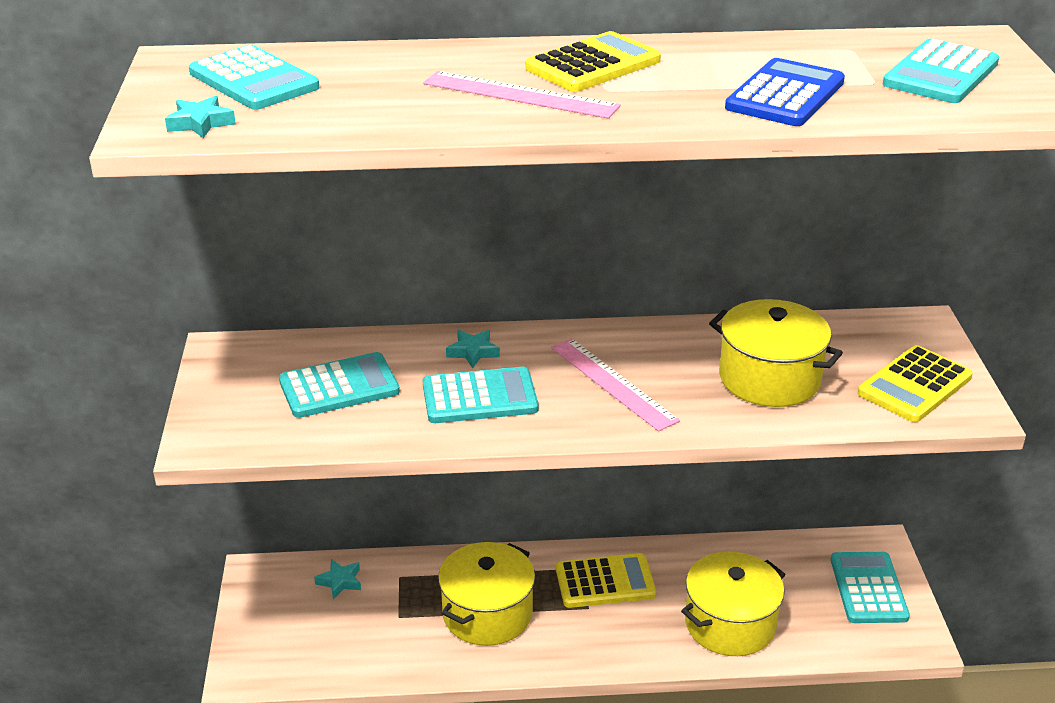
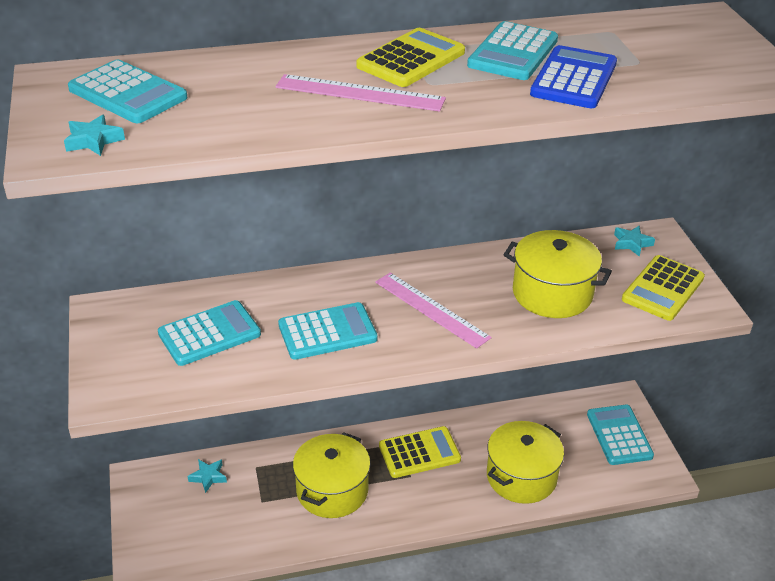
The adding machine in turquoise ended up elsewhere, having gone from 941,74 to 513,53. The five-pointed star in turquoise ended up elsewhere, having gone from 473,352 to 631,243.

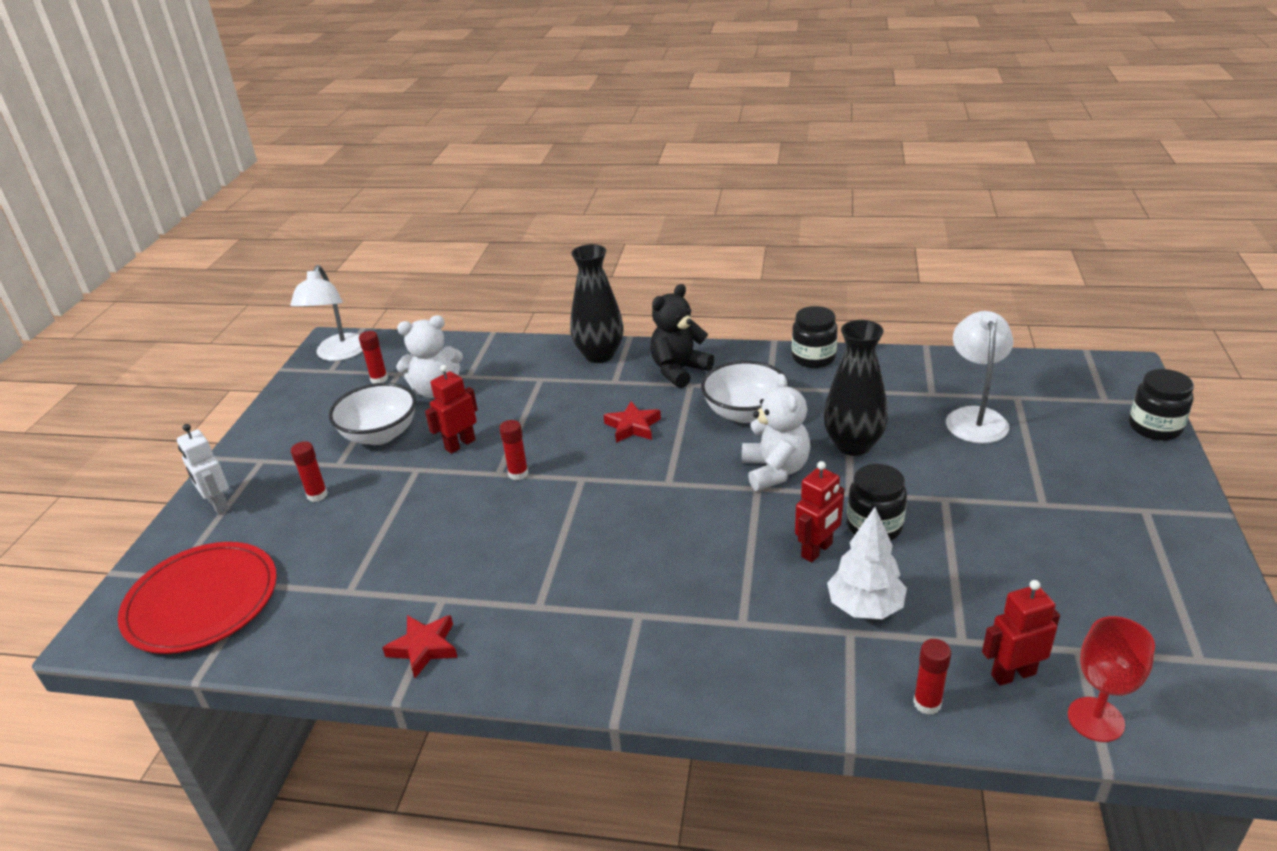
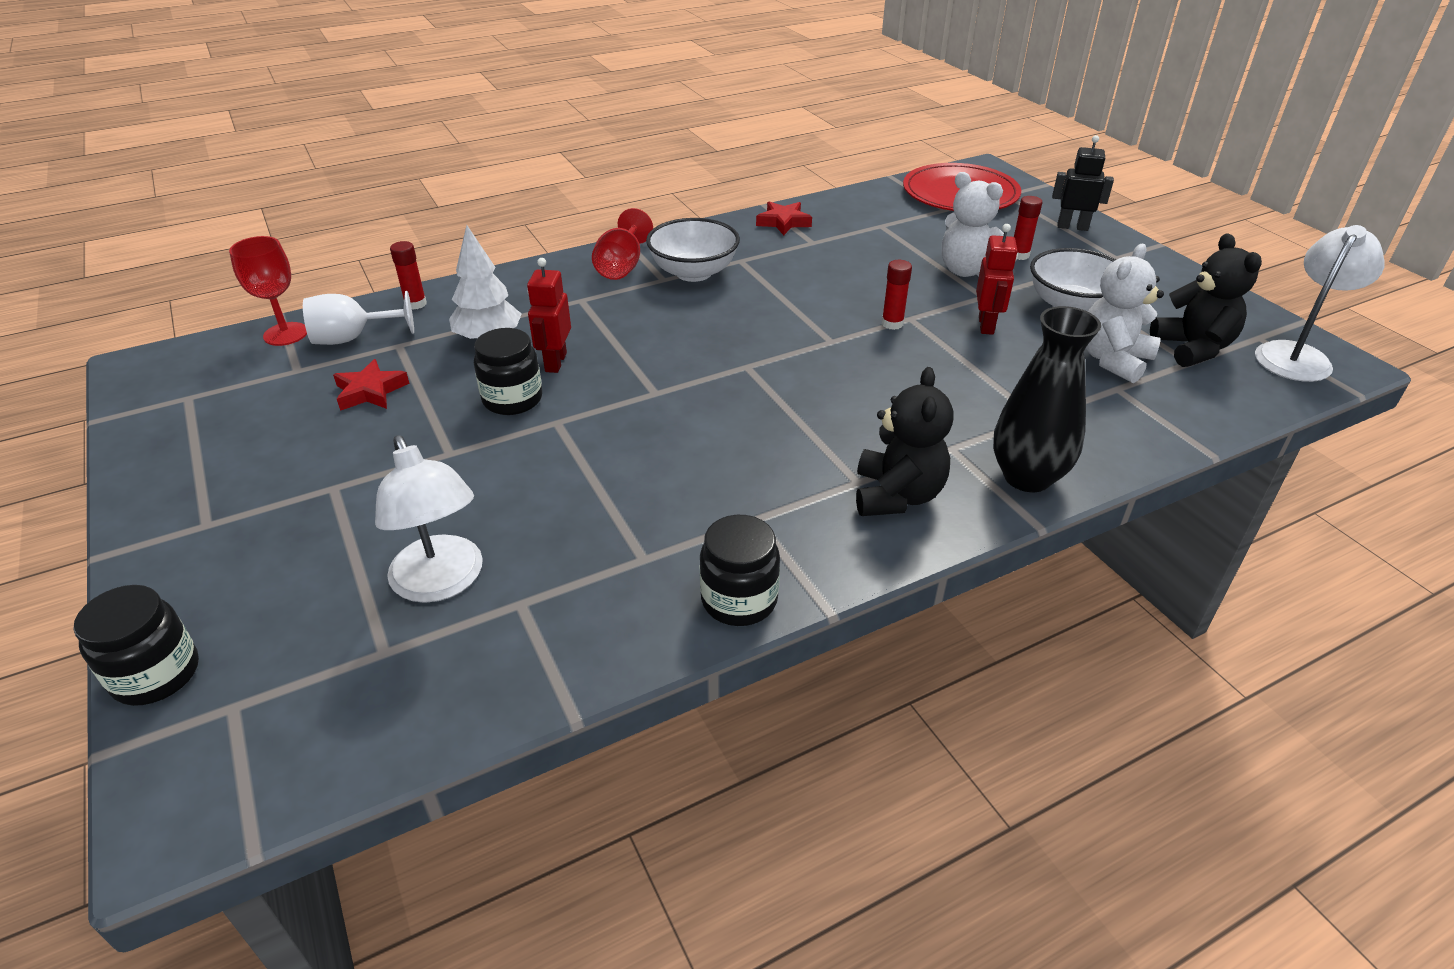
The reading lamp in white at 338,354 ended up facing another way, 75 degrees clockwise from before. The second view lost the vase in jet-black at 853,445. Where the glue stick in red stood at 379,379, the teddy bear in jet-black came to stand at 1192,348. The deep dish in white ended up elsewhere, having gone from 744,413 to 693,272. The teddy bear in white ended up elsewhere, having gone from 775,471 to 967,271. The five-pointed star in red ended up elsewhere, having gone from 633,426 to 370,391. What was the robot figure in white at 218,505 turned into the robot figure in jet-black at 1072,227. Where the robot figure in red stood at 1013,674, the goblet in white came to stand at 352,338. The second view gained the goblet in red at 622,267.

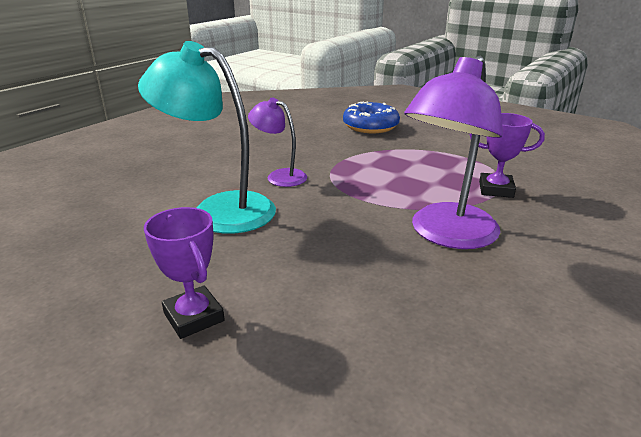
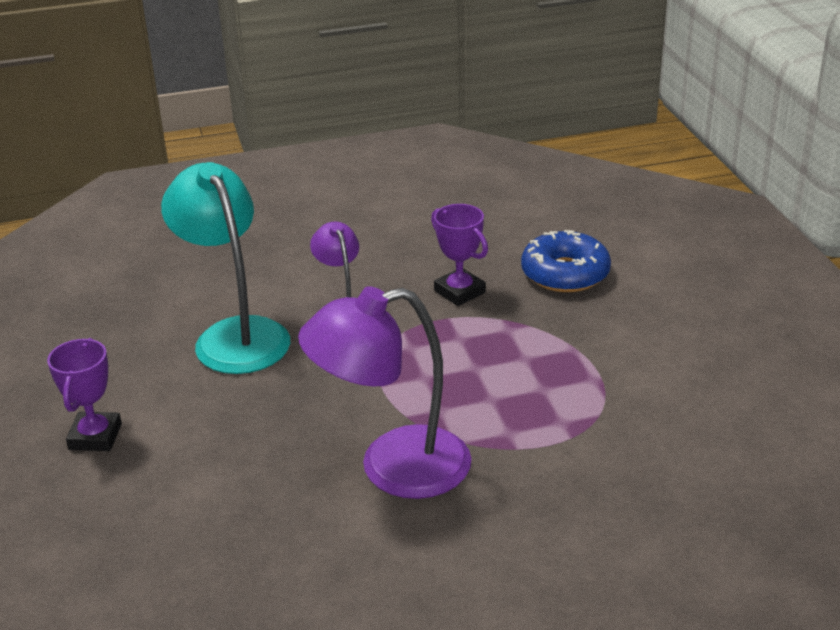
The trophy in royal purple ended up elsewhere, having gone from 496,189 to 459,292.

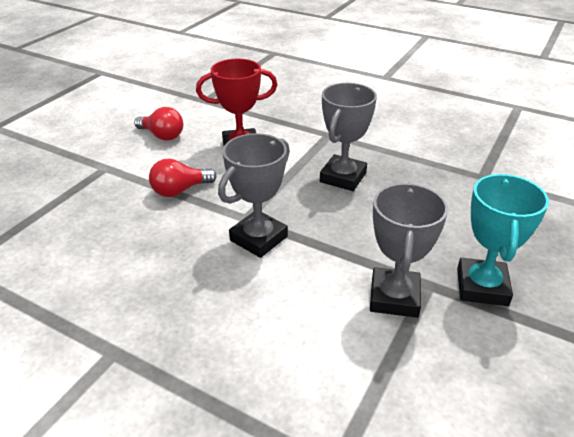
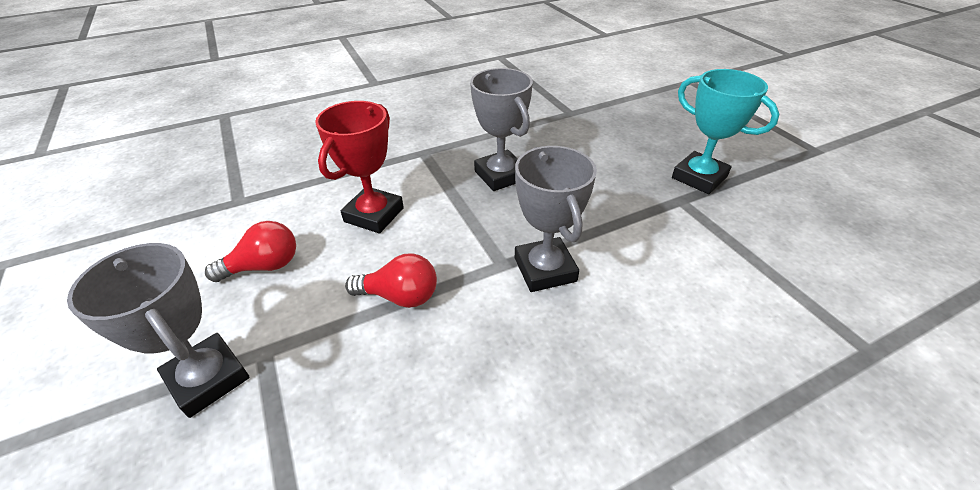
The light bulb in red at 180,190 ended up facing another way, 90 degrees counterclockwise from before. The trophy in grey ended up elsewhere, having gone from 394,297 to 208,378.

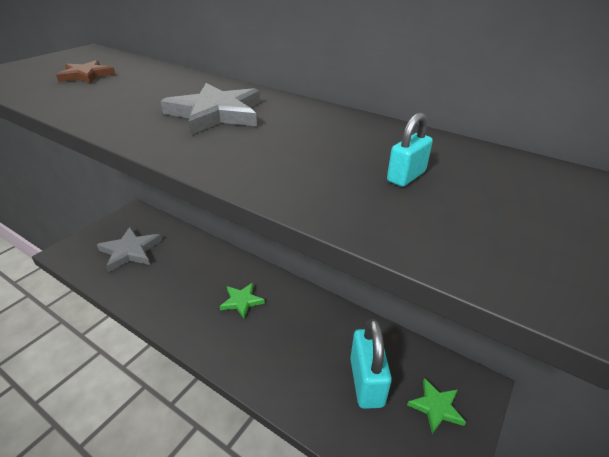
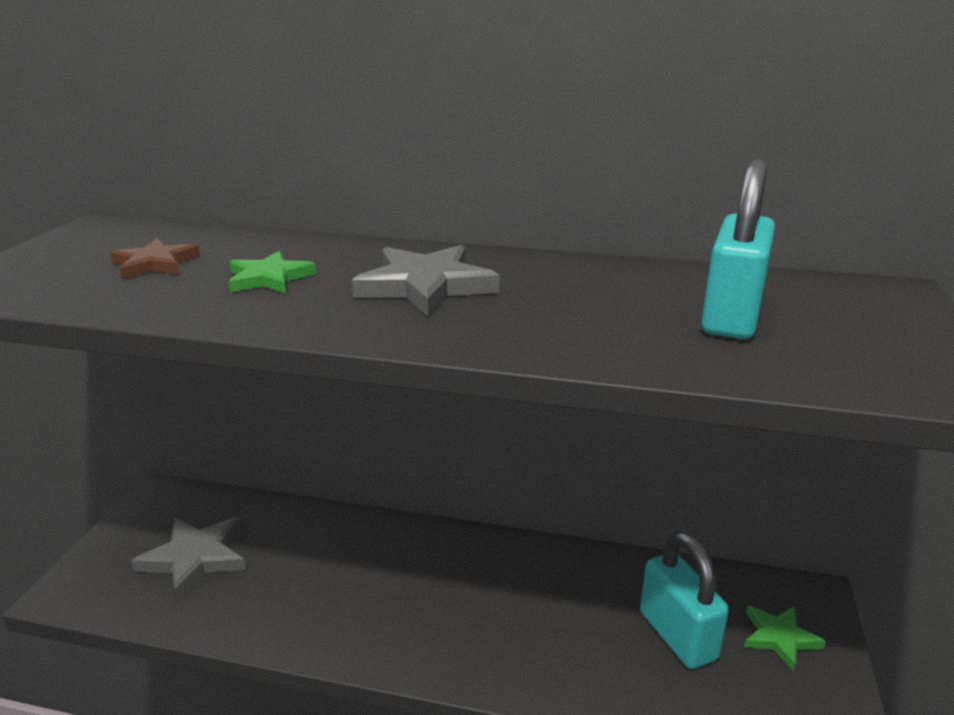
The size of the lock in turquoise at 406,176 changed by a factor of 1.99. The five-pointed star in green ended up elsewhere, having gone from 242,301 to 269,278.

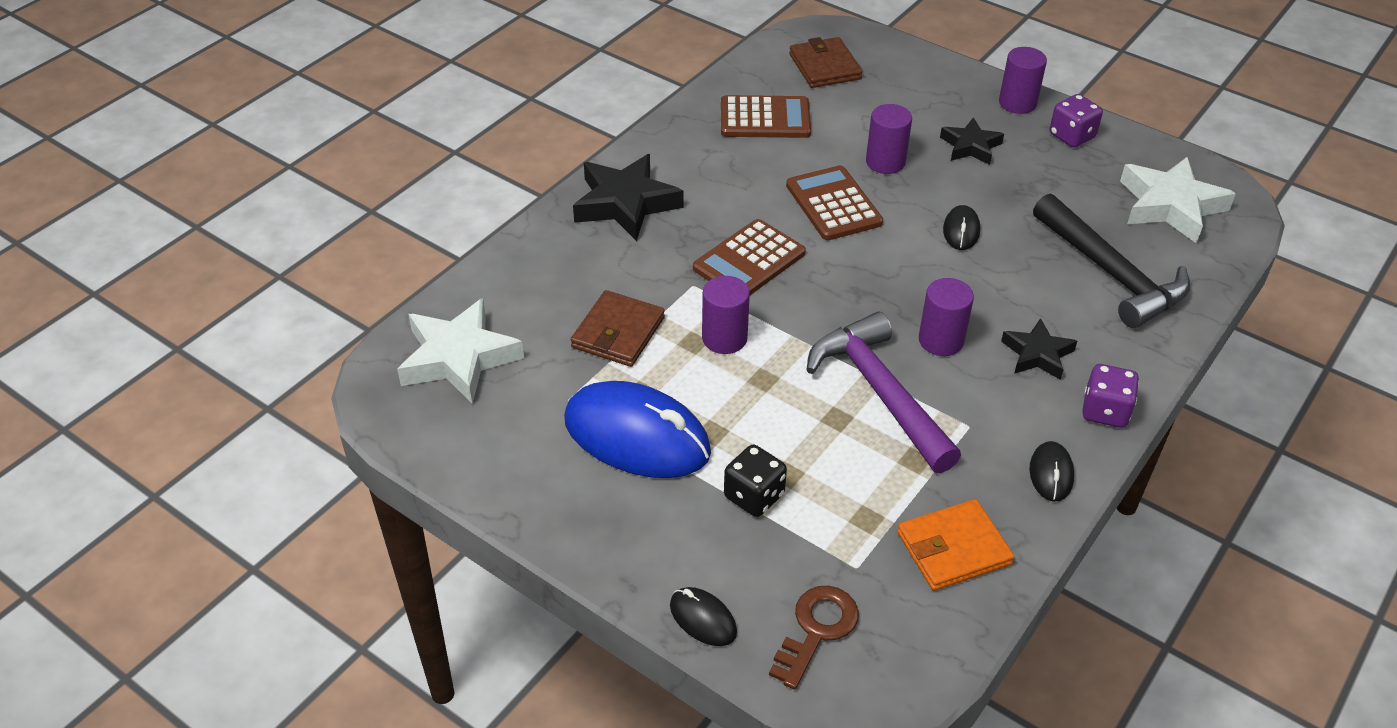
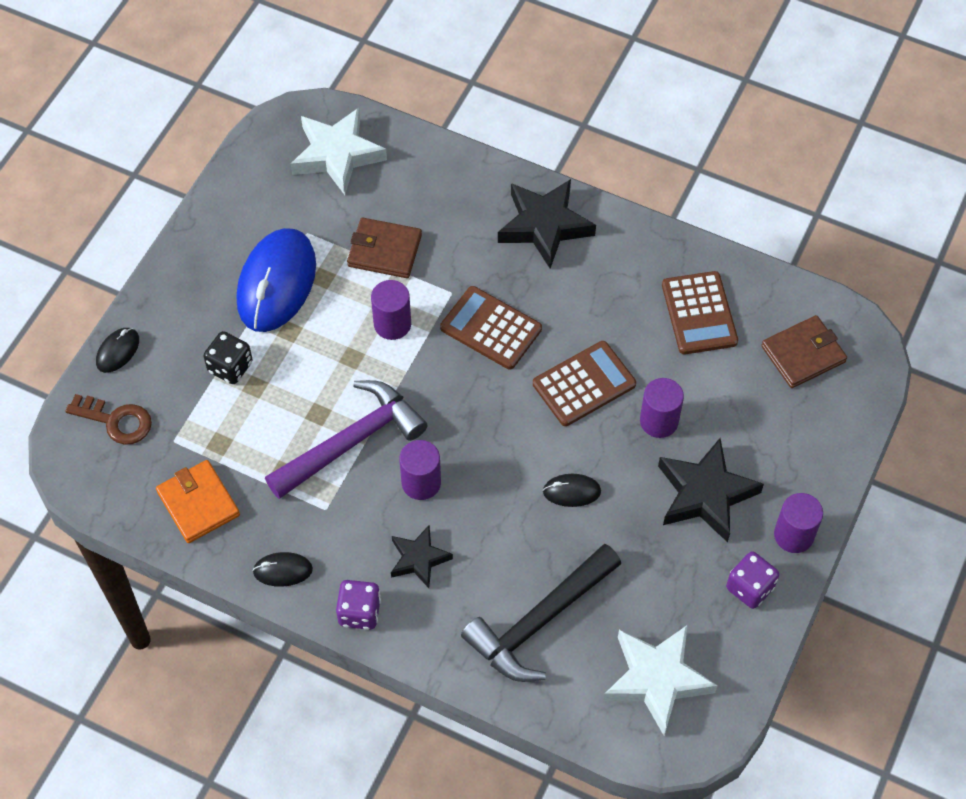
The size of the five-pointed star in jet-black at 970,146 changed by a factor of 1.68.

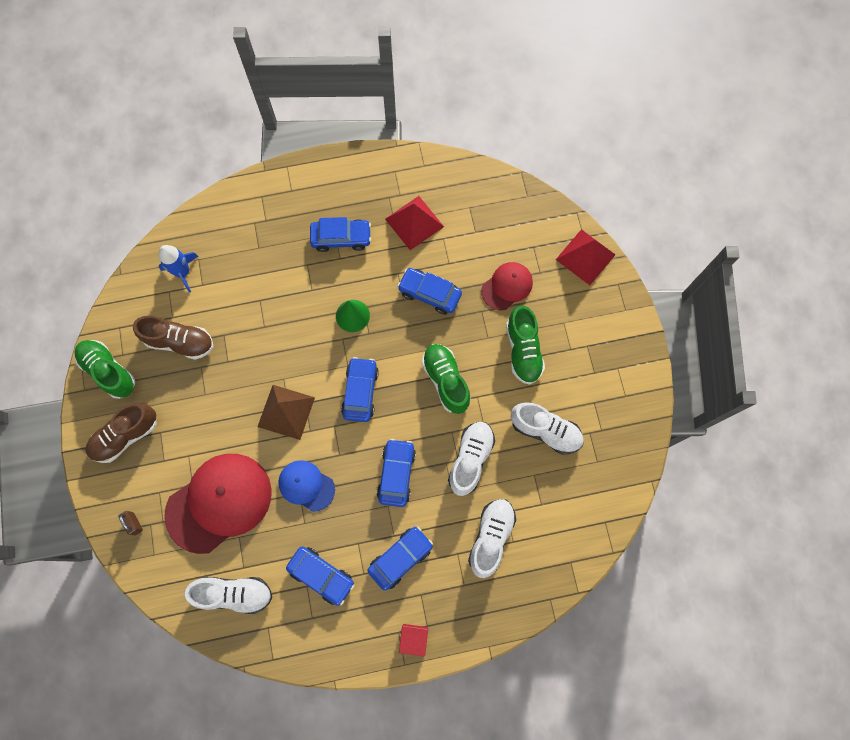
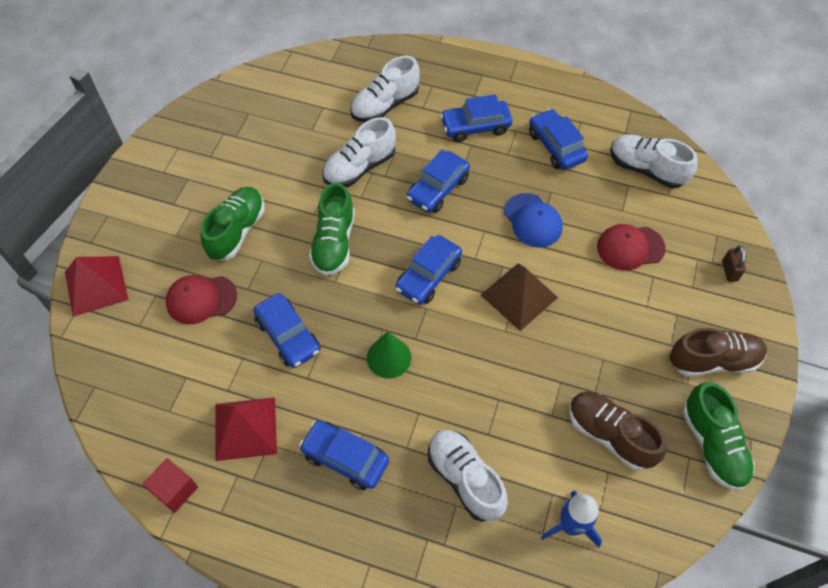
The lace-up shoe in white ended up elsewhere, having gone from 545,431 to 465,479. The size of the cap in red at 219,502 changed by a factor of 0.54. The solid cube in red ended up elsewhere, having gone from 413,638 to 175,490.

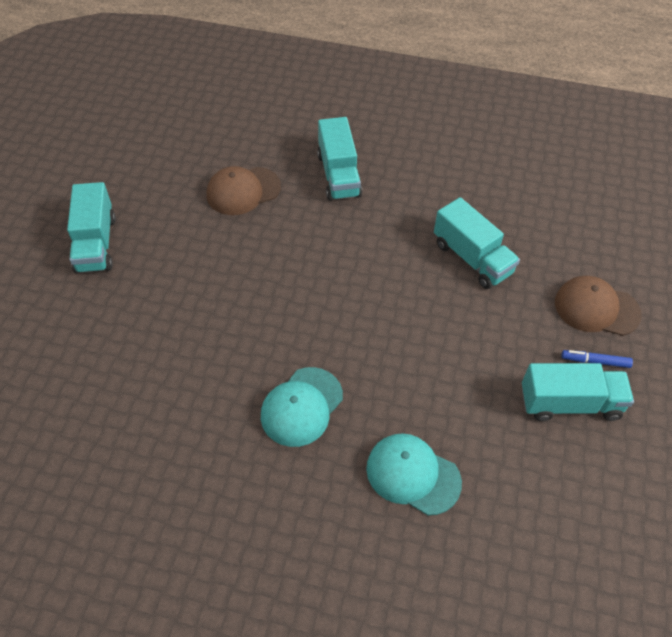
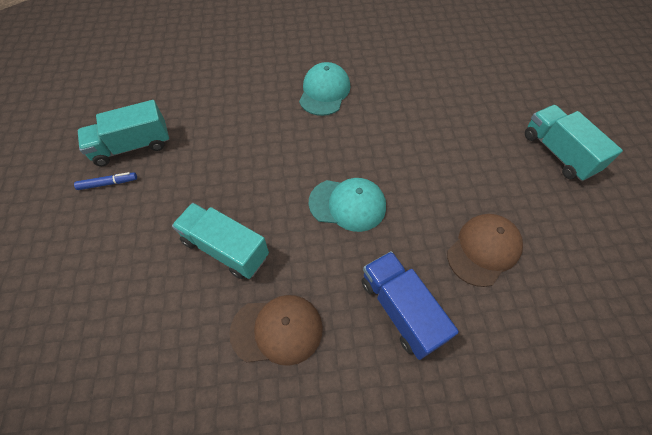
What was the toy truck in turquoise at 338,175 turned into the toy truck in cobalt at 400,310. The cap in brown ended up elsewhere, having gone from 596,308 to 277,330. The cap in turquoise ended up elsewhere, having gone from 413,475 to 347,204.

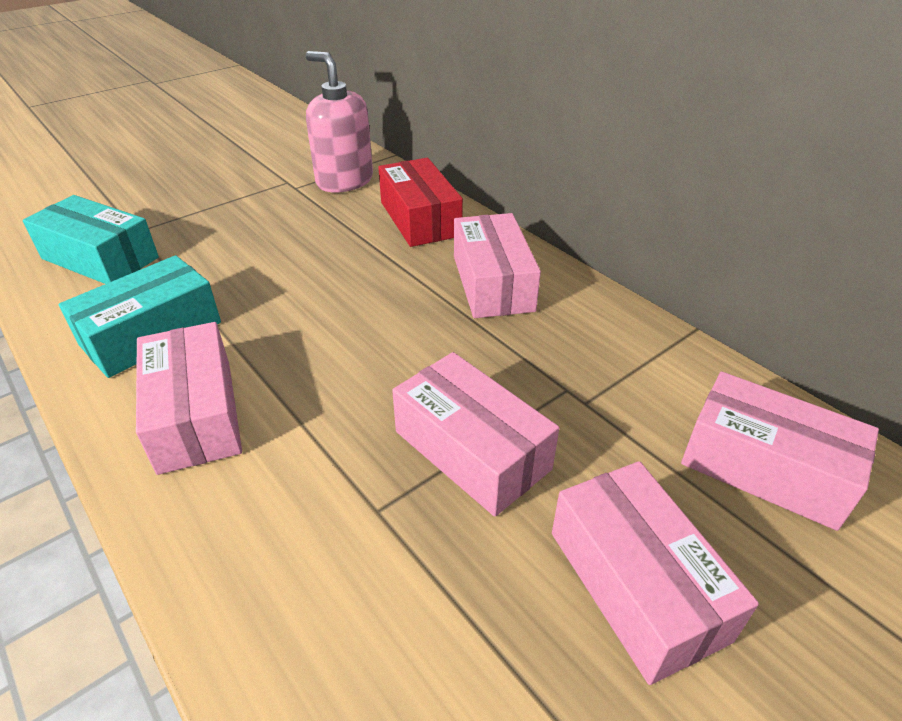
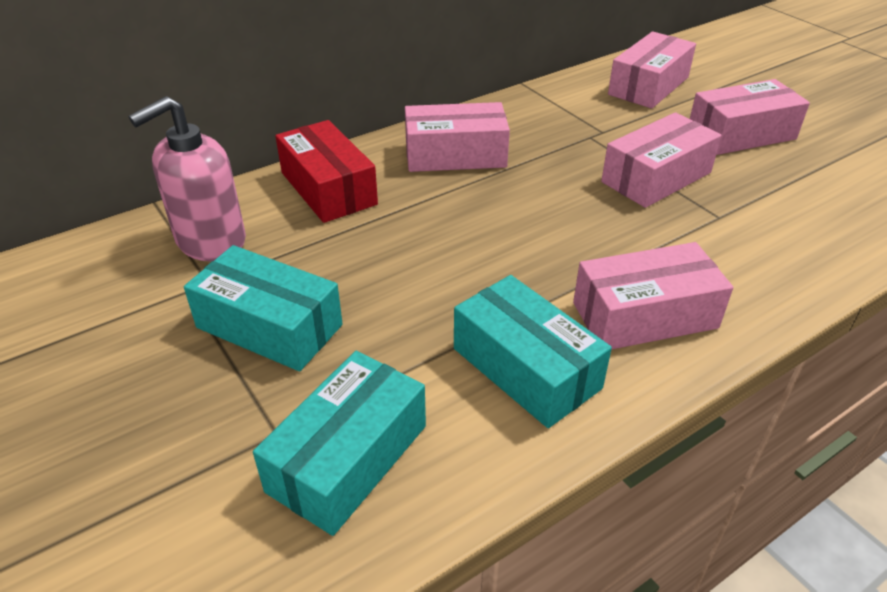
The package in red at 420,219 ended up facing another way, 75 degrees clockwise from before. The second view gained the package in turquoise at 269,326.

